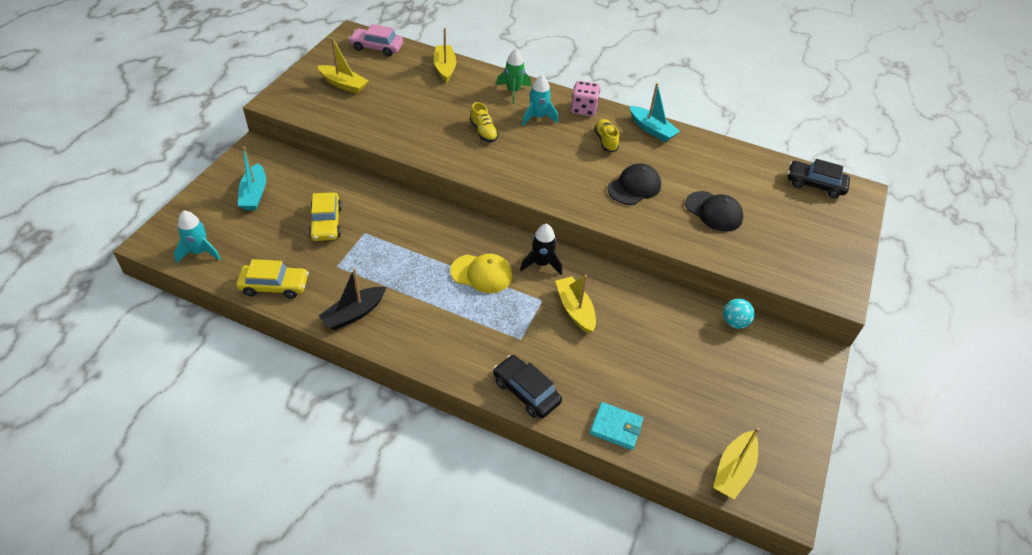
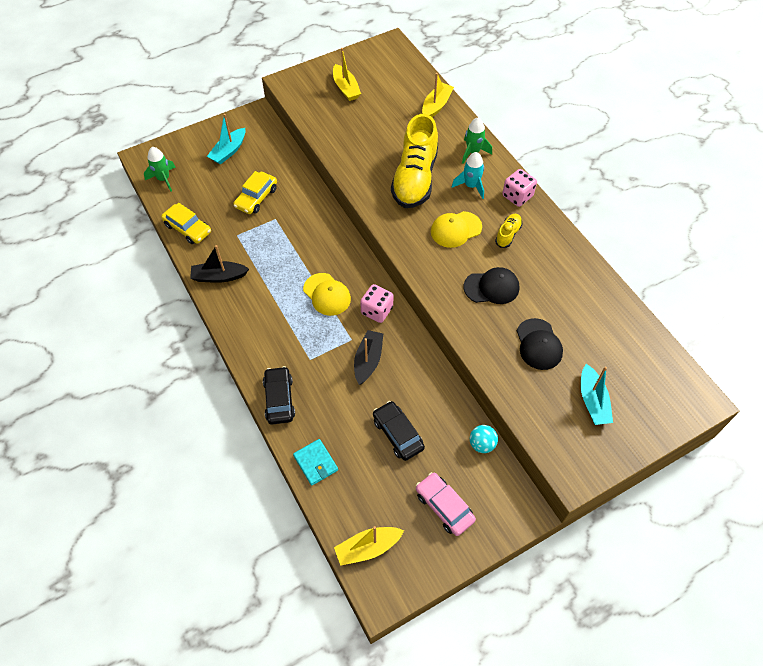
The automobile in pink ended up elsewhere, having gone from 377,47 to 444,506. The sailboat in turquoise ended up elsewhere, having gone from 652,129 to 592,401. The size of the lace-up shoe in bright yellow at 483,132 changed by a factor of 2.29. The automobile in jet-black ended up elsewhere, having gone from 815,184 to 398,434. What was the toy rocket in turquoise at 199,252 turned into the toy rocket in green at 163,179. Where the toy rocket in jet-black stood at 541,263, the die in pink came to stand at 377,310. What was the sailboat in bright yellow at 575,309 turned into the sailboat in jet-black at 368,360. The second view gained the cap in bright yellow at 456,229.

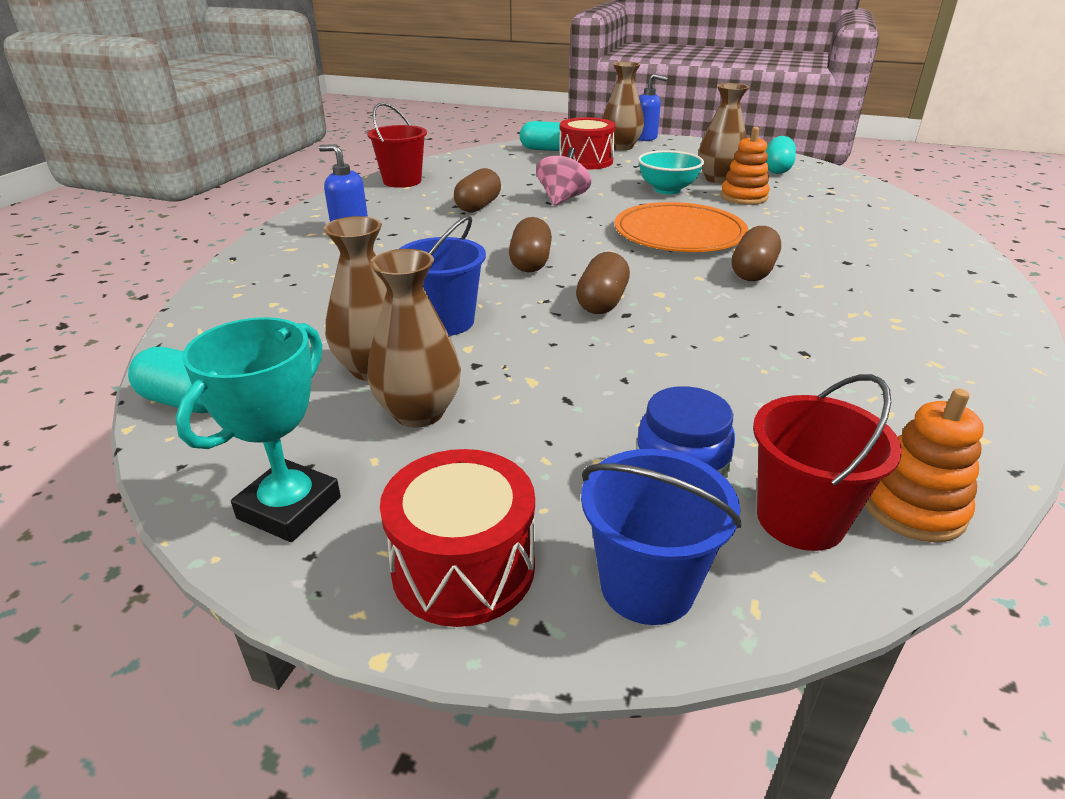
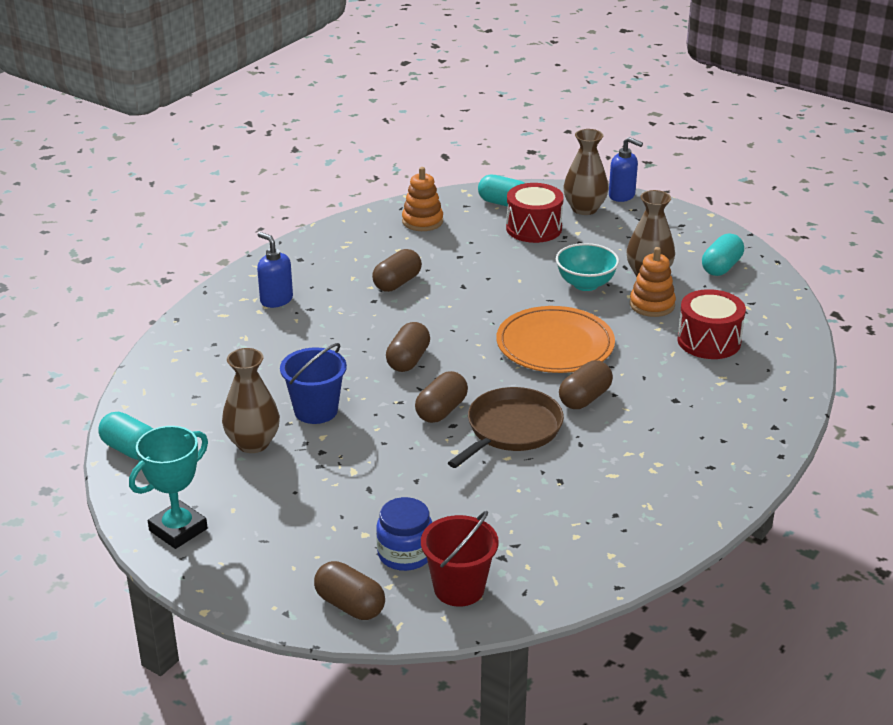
The second view lost the bucket in red at 402,181. The second view lost the whirligig in pink at 562,199. The second view lost the vase in brown at 419,412. The stacking rings in orange-coloured ended up elsewhere, having gone from 913,508 to 422,221. The snare drum in red ended up elsewhere, having gone from 463,567 to 709,341. Where the bucket in cobalt stood at 647,586, the pill in brown came to stand at 350,605. The second view gained the frying pan in brown at 511,429.

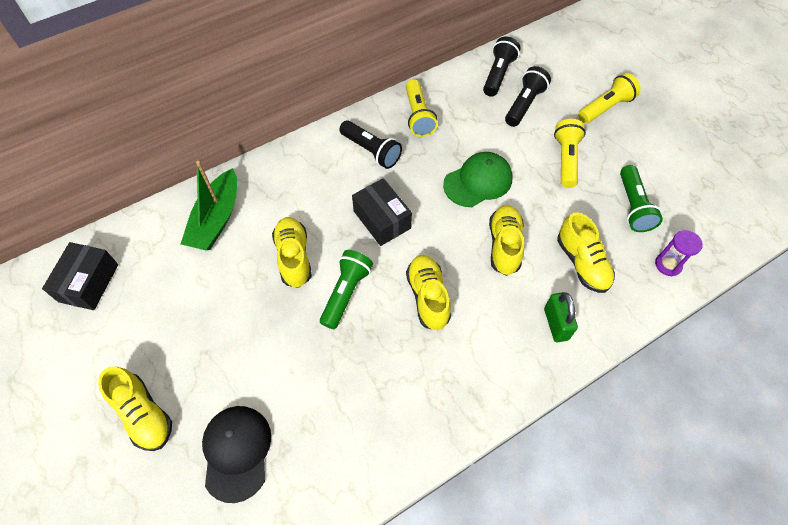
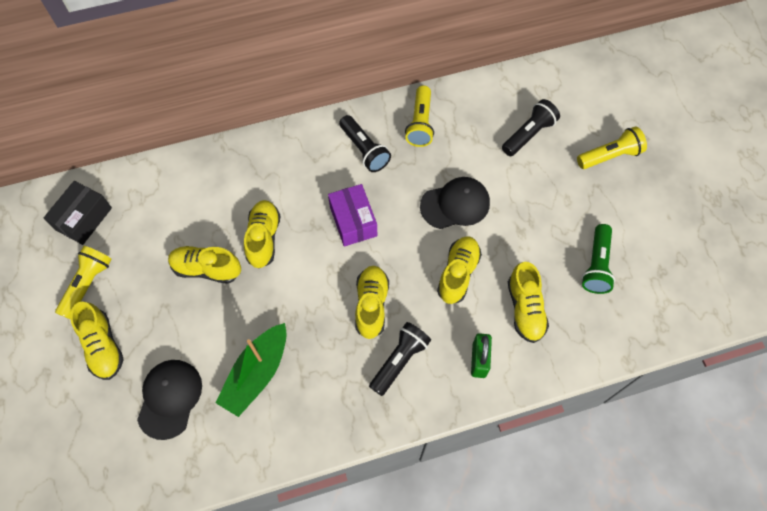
The pocket torch in jet-black ended up elsewhere, having gone from 498,74 to 399,360. The pocket torch in bright yellow ended up elsewhere, having gone from 566,159 to 88,284. What was the cap in green at 478,181 turned into the cap in jet-black at 455,204. The sailboat in green ended up elsewhere, having gone from 216,219 to 256,374. What was the package in jet-black at 382,220 turned into the package in royal purple at 353,221. The second view lost the sandglass in royal purple at 668,265. The second view lost the pocket torch in green at 346,293. The second view gained the lace-up shoe in bright yellow at 206,269.

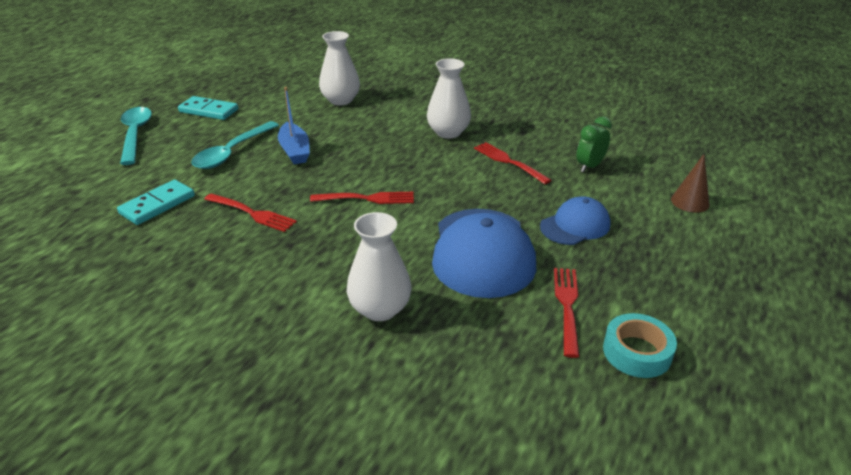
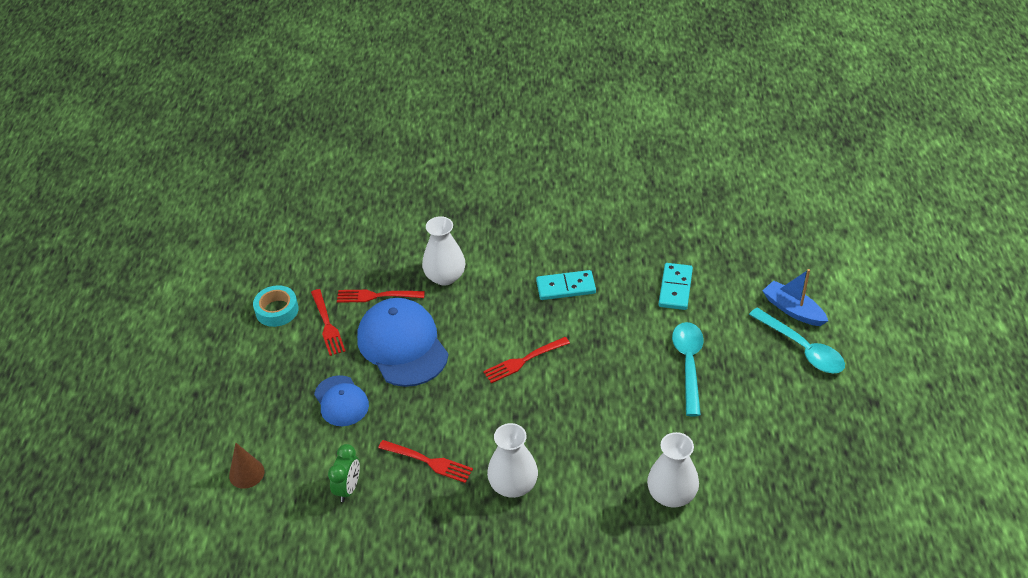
The sailboat in cobalt ended up elsewhere, having gone from 295,151 to 793,310. The domino piece in turquoise ended up elsewhere, having gone from 209,111 to 566,287. The table fork in red ended up elsewhere, having gone from 251,213 to 377,296. The cap in cobalt at 575,225 ended up facing another way, 60 degrees counterclockwise from before.

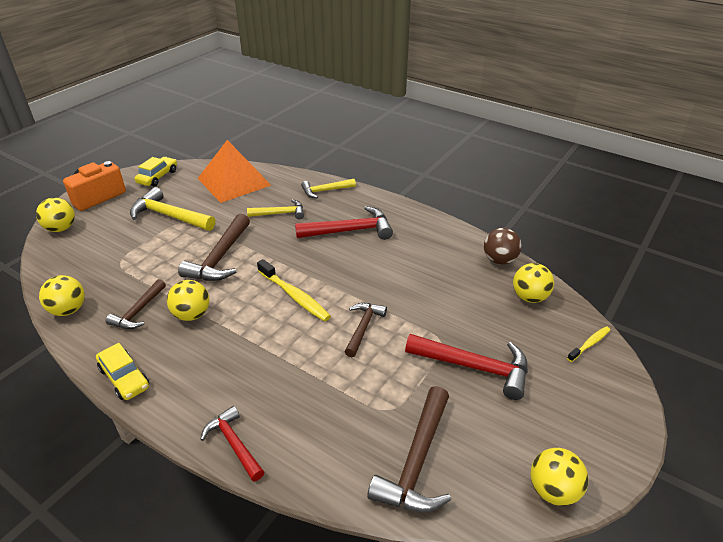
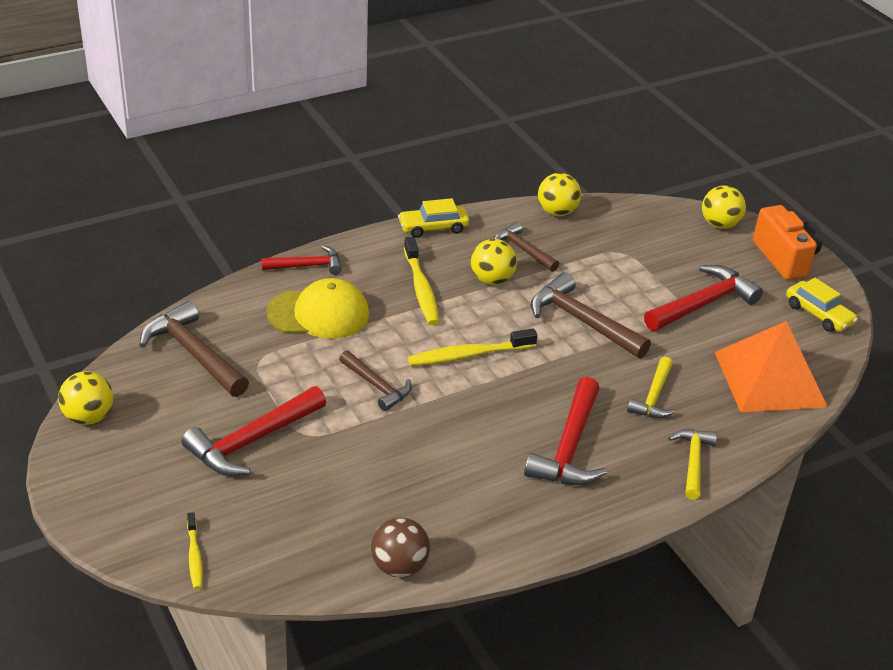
What was the claw hammer in bright yellow at 169,216 turned into the claw hammer in red at 703,304. The second view lost the play ball in bright yellow at 529,297. The second view gained the toothbrush in bright yellow at 421,289. The second view gained the cap in bright yellow at 319,314.

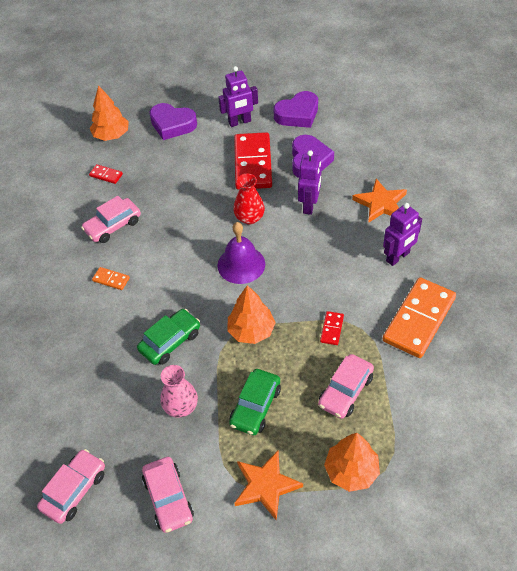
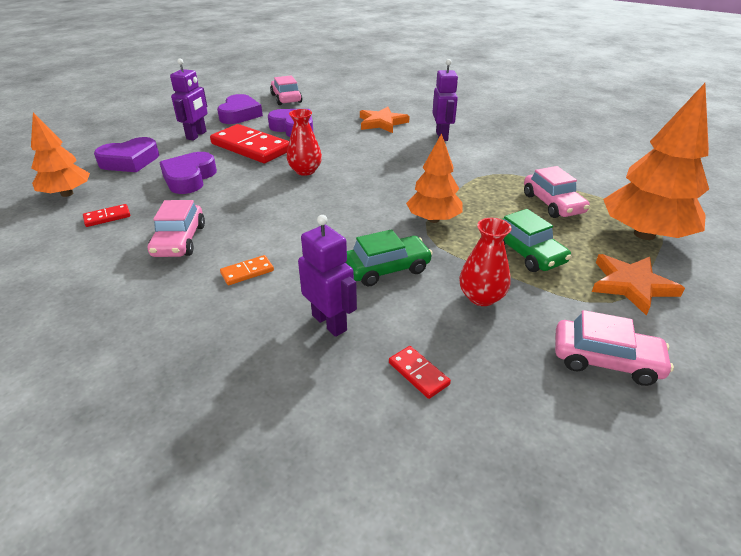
The robot figure in royal purple ended up elsewhere, having gone from 309,205 to 329,322. The second view lost the hand bell in royal purple at 241,264. The second view lost the domino piece in orange-coloured at 419,319. The automobile in green at 170,341 ended up facing another way, 75 degrees clockwise from before. The domino piece in red ended up elsewhere, having gone from 331,329 to 418,373. What was the vase in pink at 181,406 turned into the vase in red at 481,297. The size of the tree in orange-coloured at 351,471 changed by a factor of 1.59. The automobile in pink ended up elsewhere, having gone from 74,490 to 286,98. The second view gained the love heart in royal purple at 189,178.

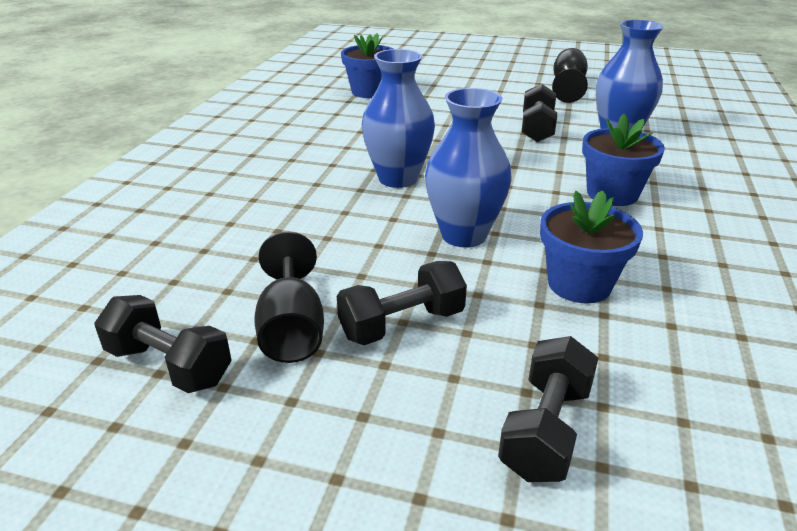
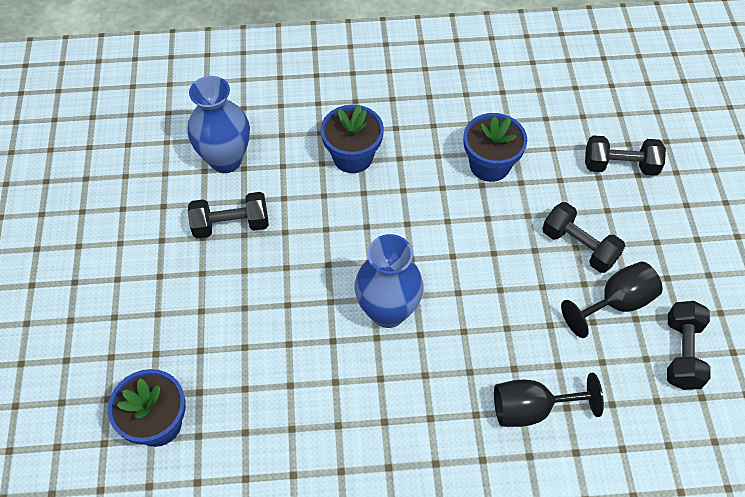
The goblet in jet-black ended up elsewhere, having gone from 567,87 to 531,409. The second view lost the vase in cobalt at 464,235.

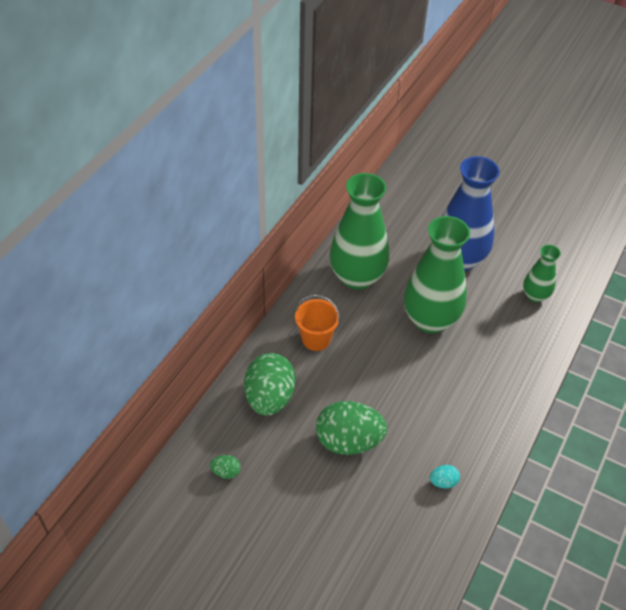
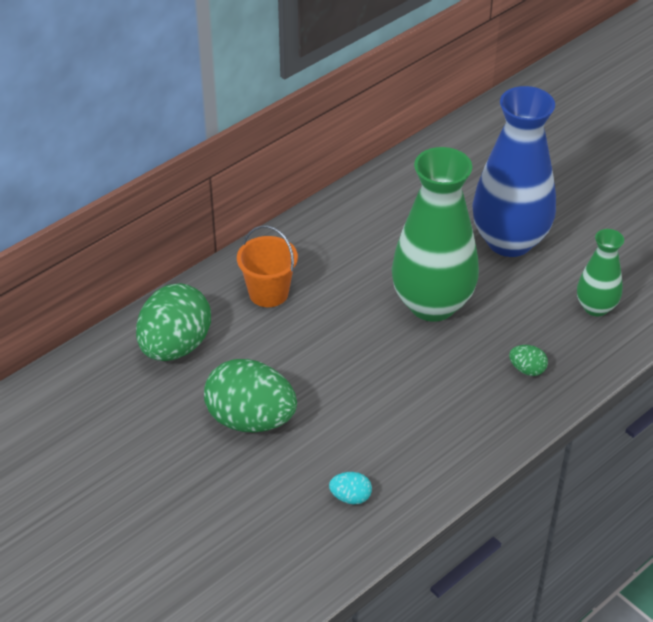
The second view lost the vase in green at 357,277. The toy egg in green ended up elsewhere, having gone from 226,472 to 527,369.

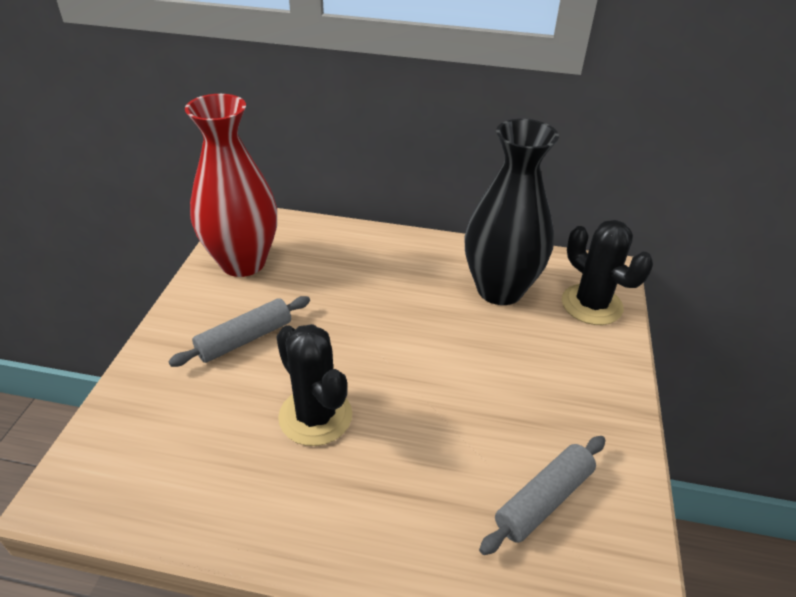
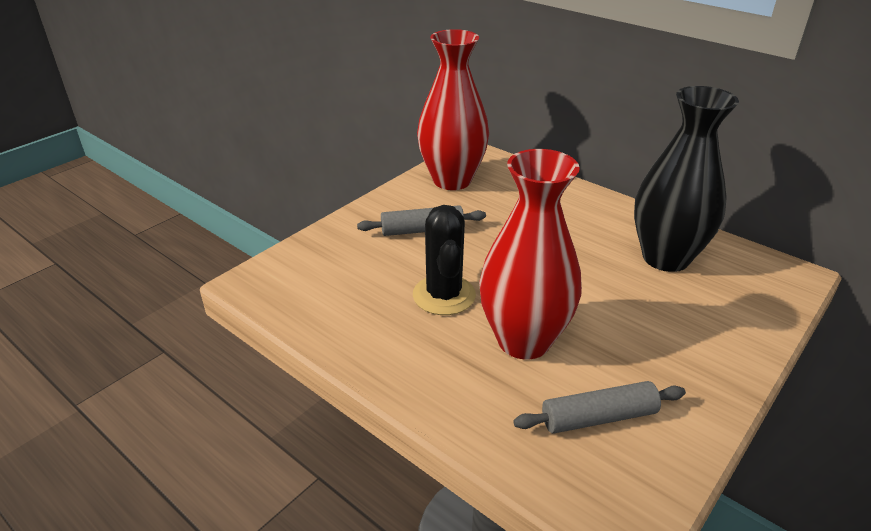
The second view lost the cactus in jet-black at 591,305. The second view gained the vase in red at 524,340.

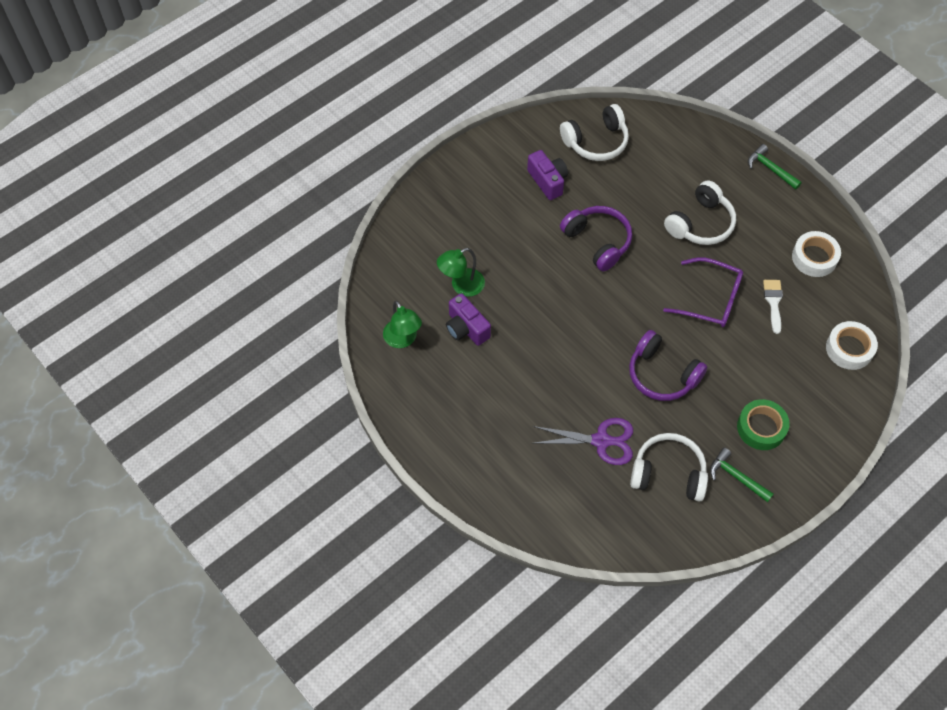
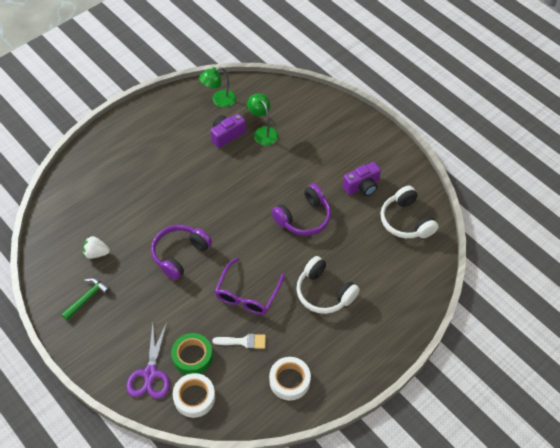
The second view lost the claw hammer in green at 770,169. The sticky tape in green ended up elsewhere, having gone from 761,428 to 192,356. The scissors in royal purple ended up elsewhere, having gone from 601,441 to 150,374. Where the headset in white stood at 668,473, the strawberry in white came to stand at 96,253.

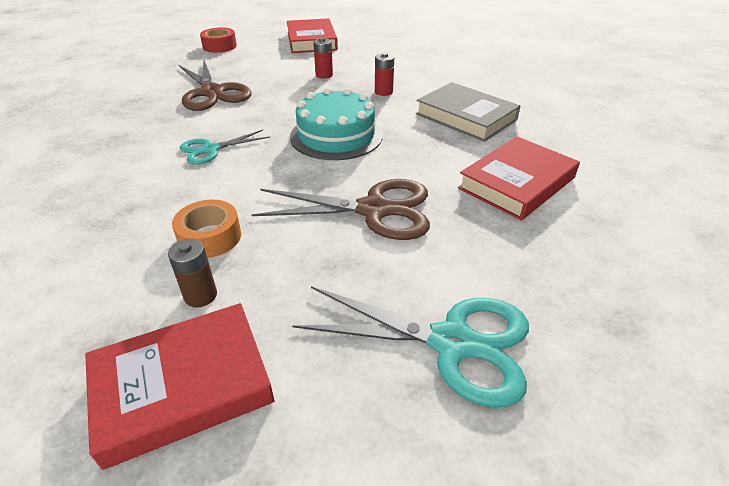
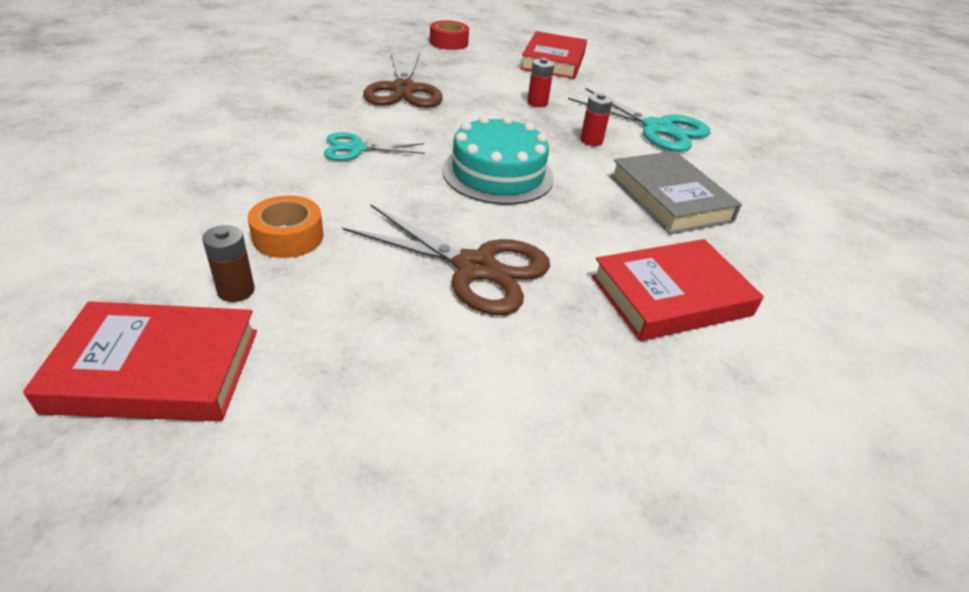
The scissors in turquoise ended up elsewhere, having gone from 451,343 to 657,128.

